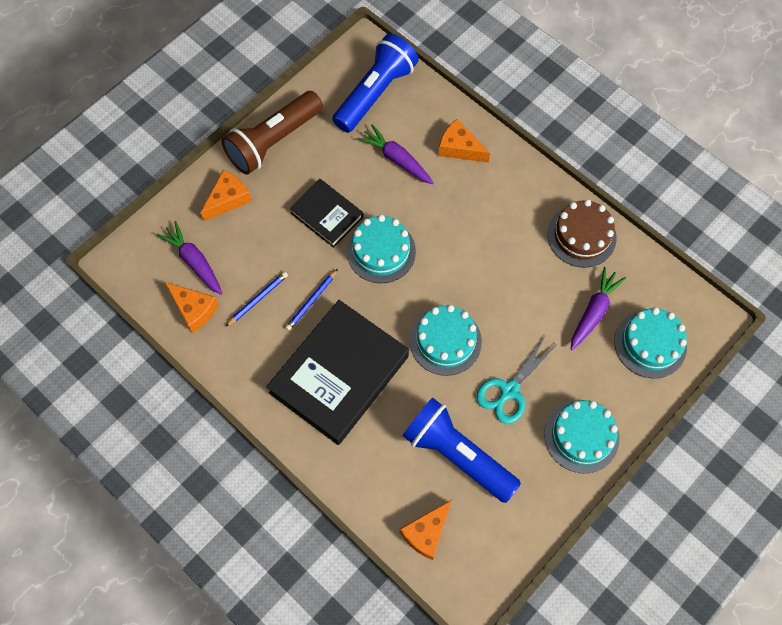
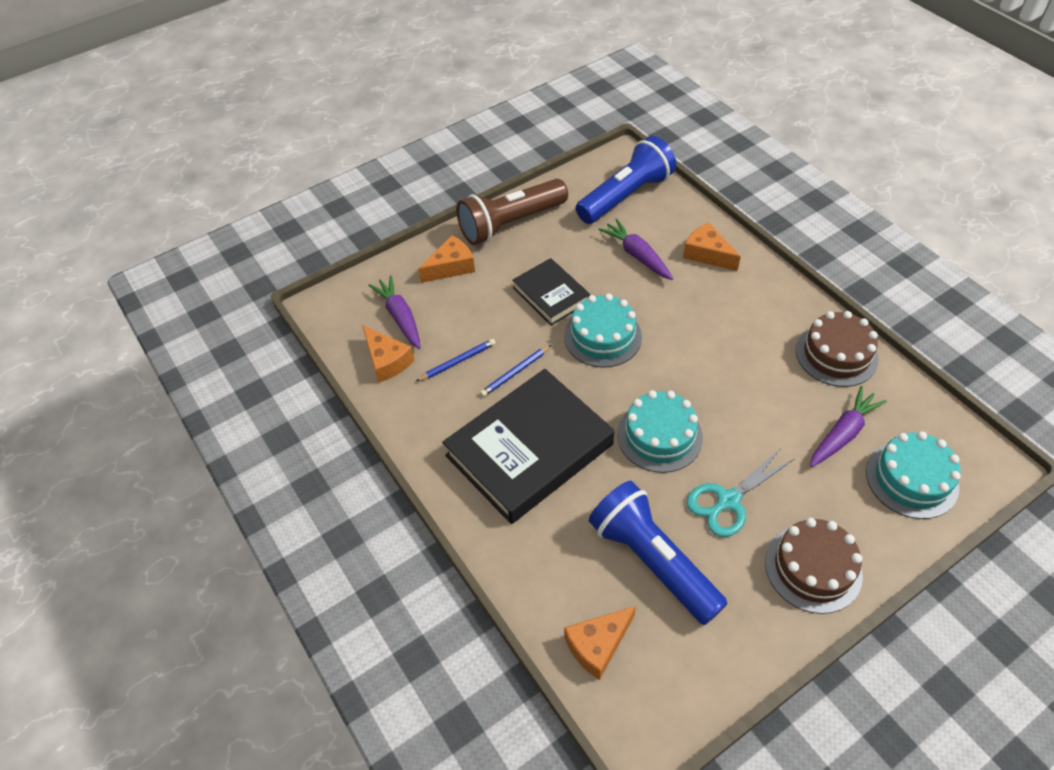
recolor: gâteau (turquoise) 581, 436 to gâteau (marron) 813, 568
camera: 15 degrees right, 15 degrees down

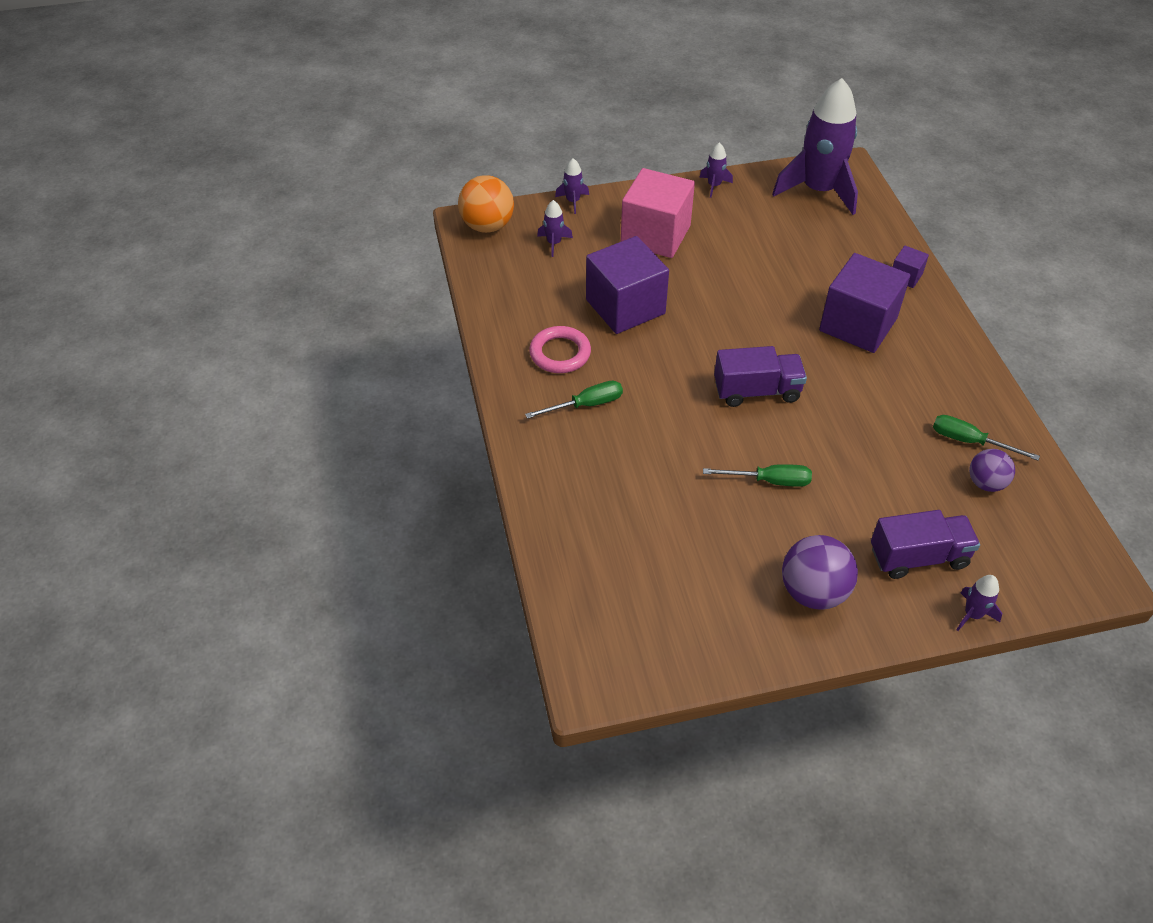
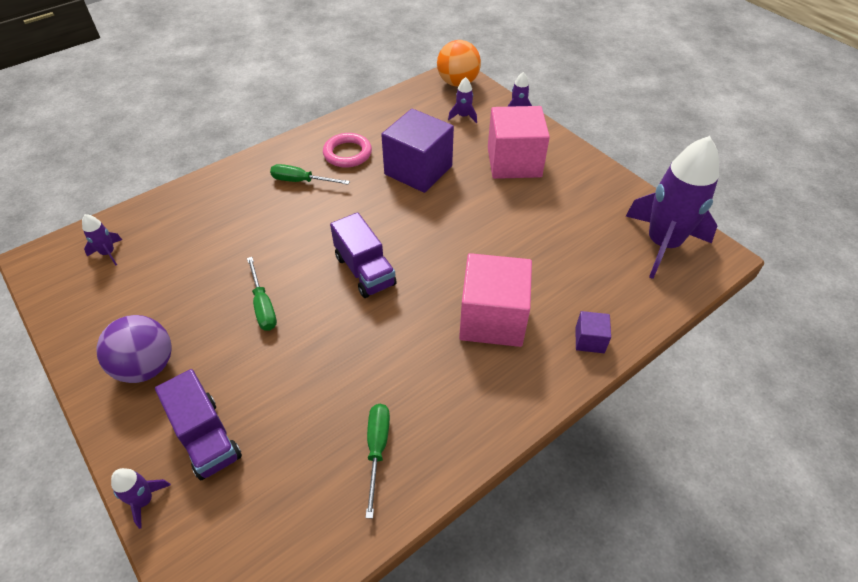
delete: balle (violet) 986, 483
move: fusée (violet) 714, 185 to 108, 253
recolor: cube (violet) 858, 324 to cube (rose) 492, 319
rotate: tournevis (vert) 586, 405 = 301, 181 150 degrees clockwise
camera: 65 degrees right, 0 degrees up

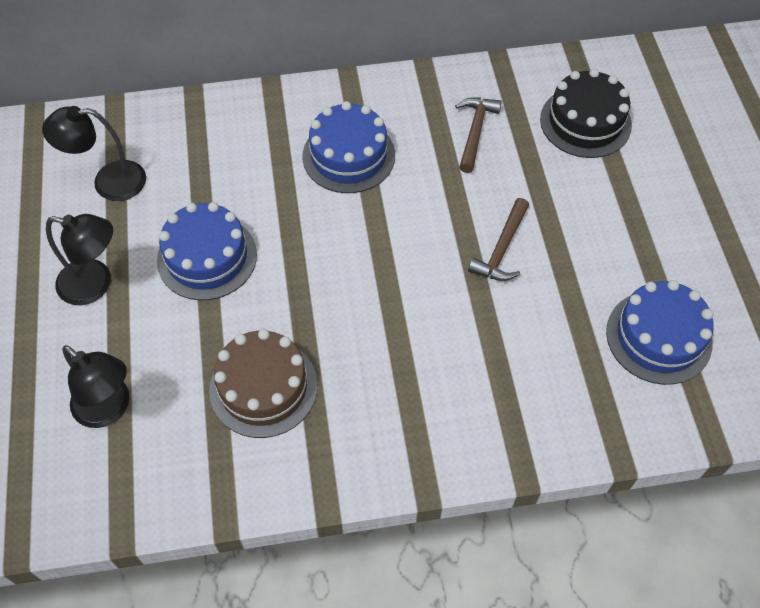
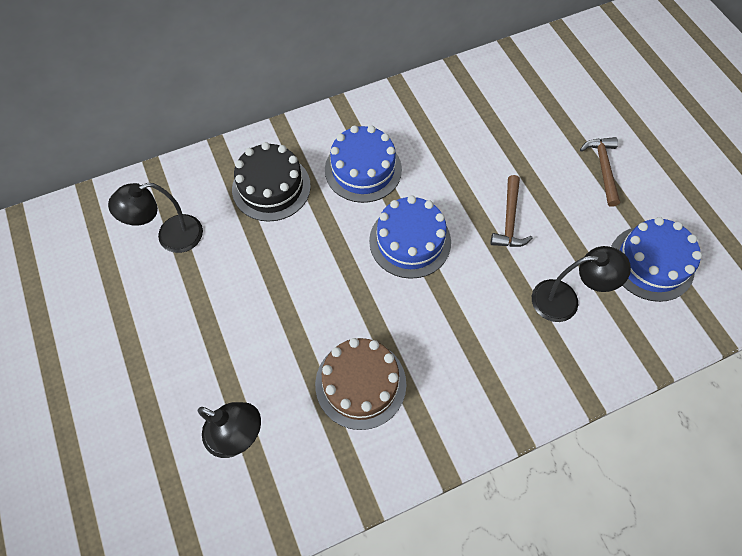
move: lampe (noir) 95, 284 to 565, 300; gâteau (bleu) 207, 257 to 410, 241; marteau (marron) 475, 132 to 603, 168; gâteau (noir) 585, 122 to 271, 187
camera: 15 degrees left, 5 degrees up

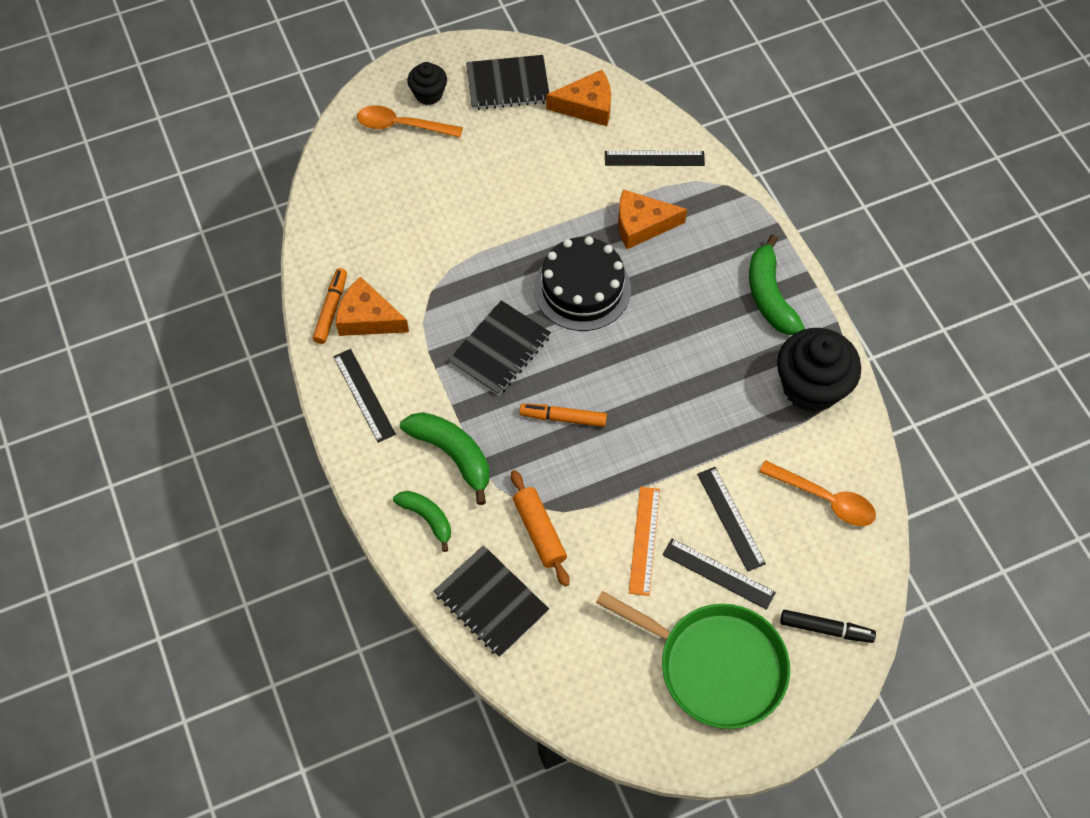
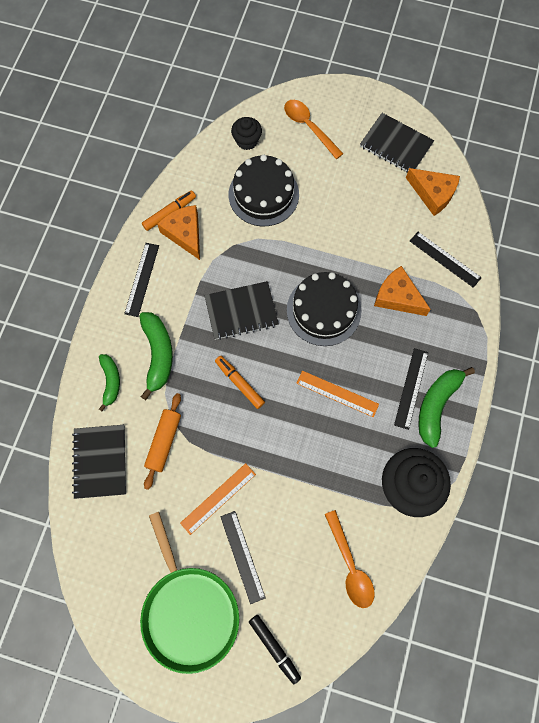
insert: gâteau (noir) 263, 194; règle (orange) 337, 393
move: muffin (noir) 428, 94 to 247, 141; règle (noir) 730, 518 to 411, 388
camera: 40 degrees right, 10 degrees up

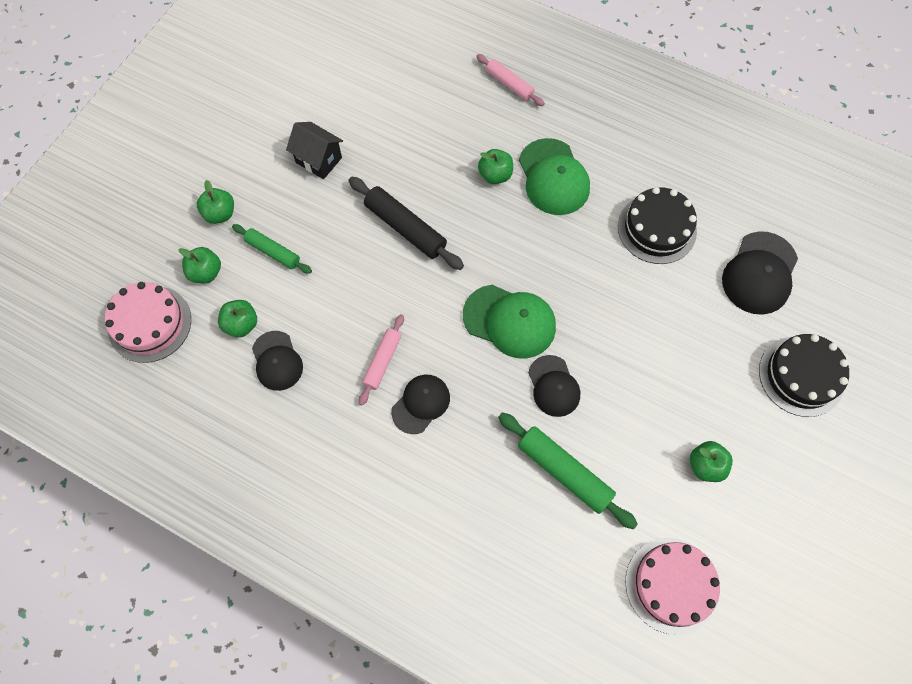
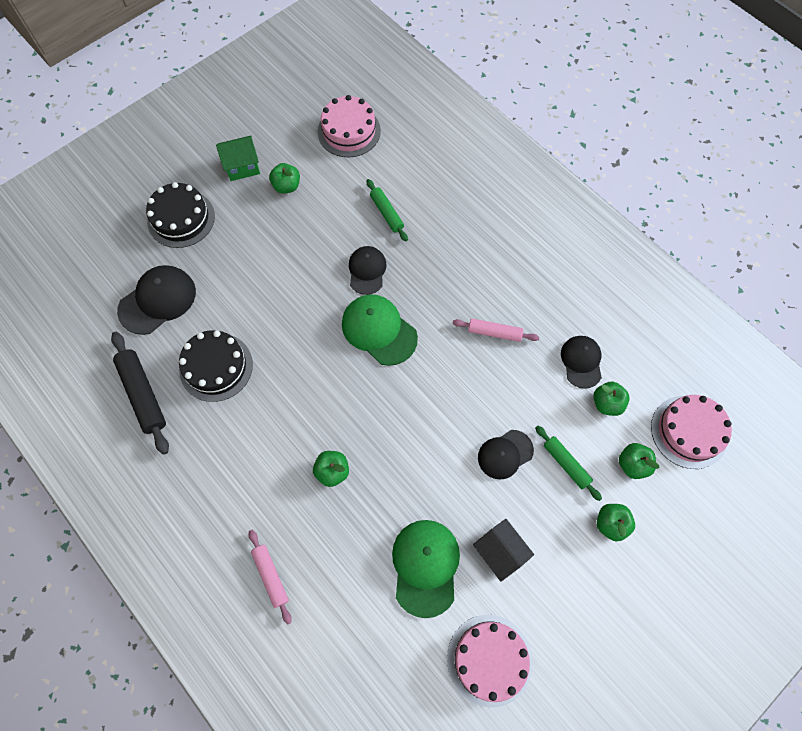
insert: maison (vert) 242, 167; gâteau (rose) 489, 660
move: rouleau à pâtisserie (noir) 405, 228 to 143, 394; casquette (noir) 421, 404 to 505, 454; casquette (vert) 553, 177 to 425, 566
rotate: rouleau à pâtisserie (rose) 382, 361 = 494, 333 60 degrees clockwise
resize: rouleau à pâtisserie (vert) 564, 472 = 386, 213 x0.63
camera: 160 degrees left, 0 degrees up

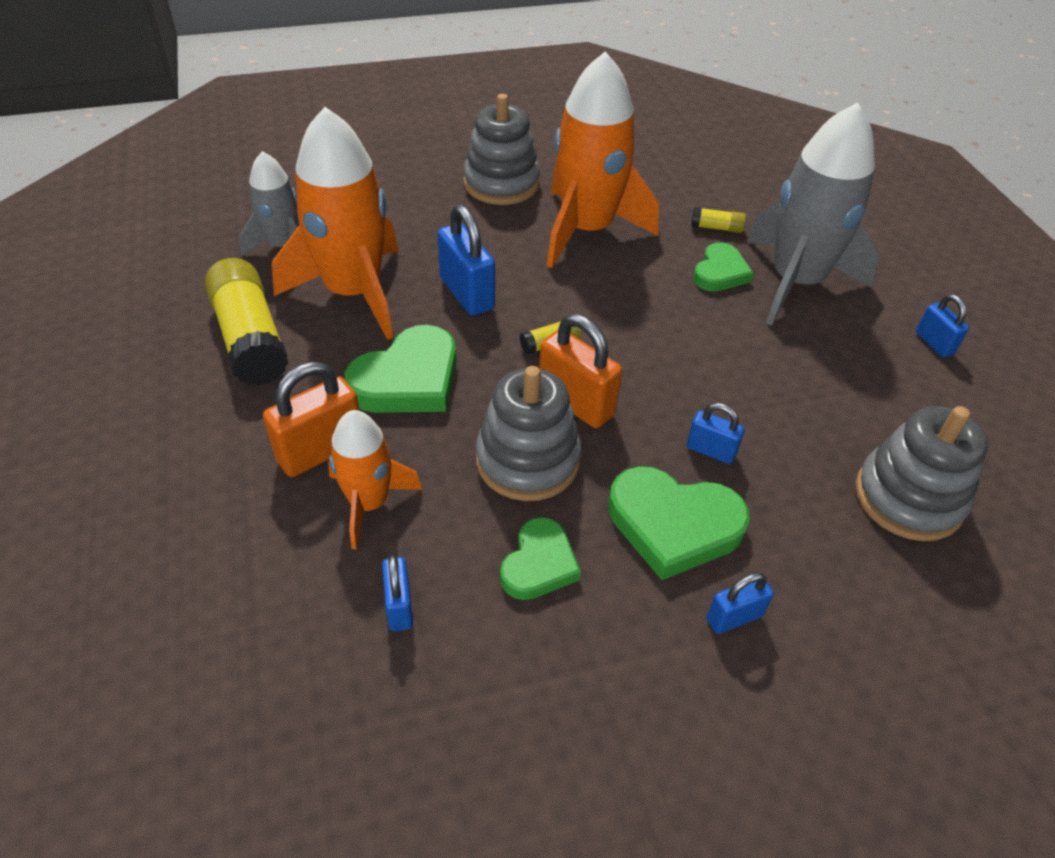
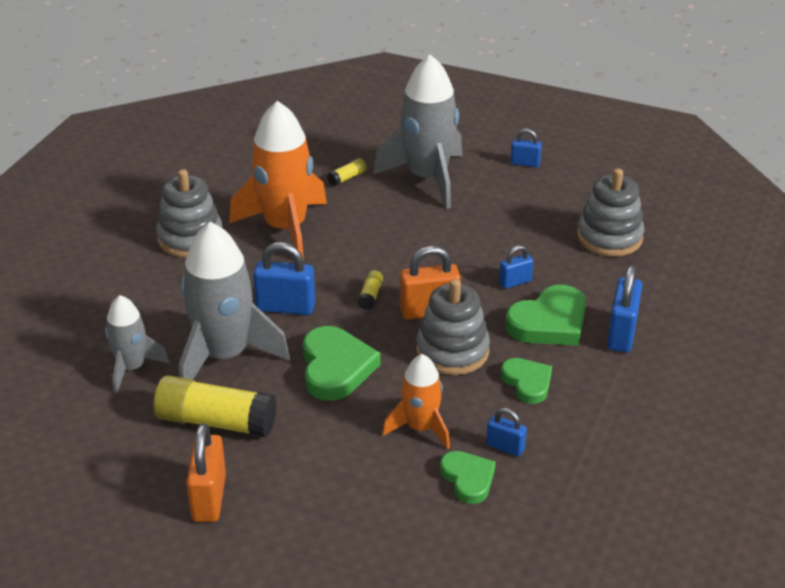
move: cadenas (orange) 321, 451 to 209, 498; cœur (vert) 720, 272 to 468, 479
recolor: fusée (orange) 353, 292 to fusée (gris) 224, 356
resize: cadenas (bleu) 734, 617 = 621, 334 x1.73
camera: 50 degrees left, 10 degrees down

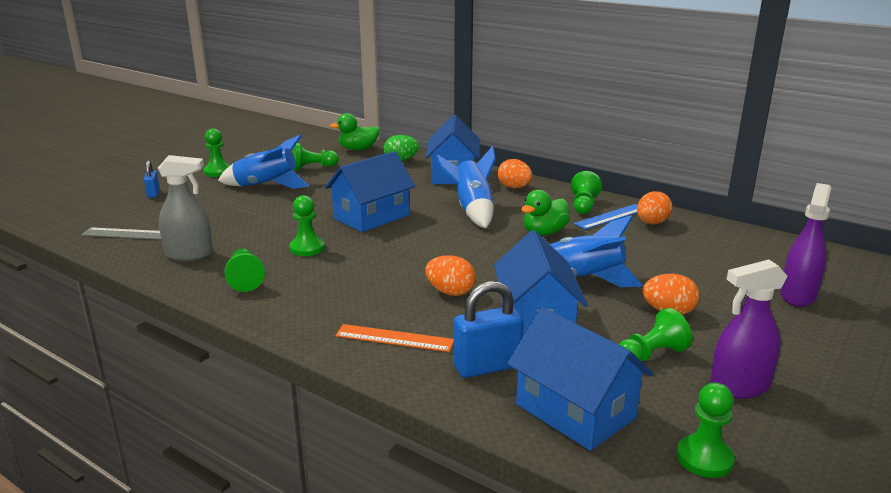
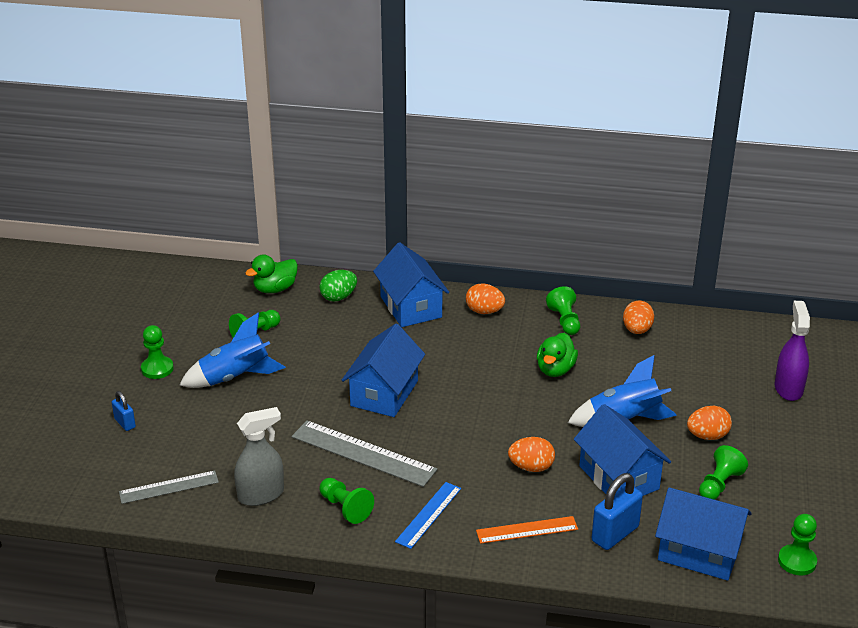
delete: fusée (bleu) 472, 210; vaporisateur (violet) 739, 387
move: règle (bleu) 611, 216 to 428, 515
replace: pion (vert) 307, 248 to règle (gris) 363, 453
camera: 25 degrees left, 10 degrees up

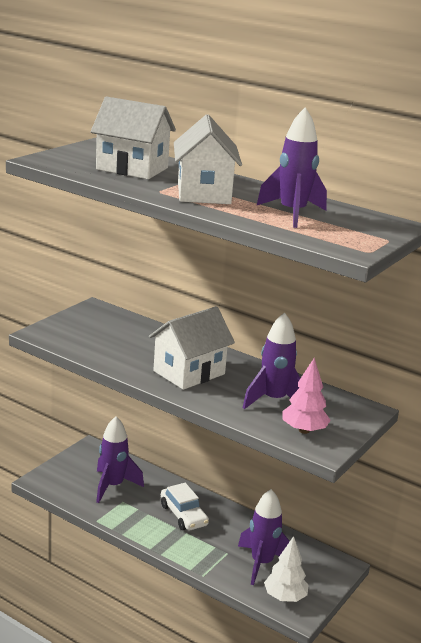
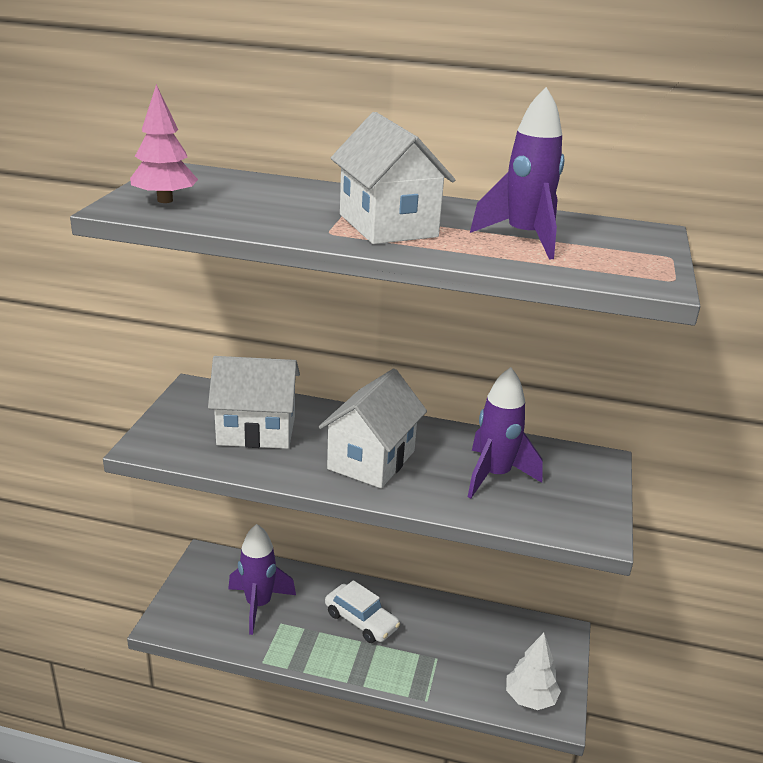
delete: fusée (violet) 261, 563
move: maison (blanc) 132, 169 to 256, 430; arbre (rose) 304, 430 to 165, 200
camera: 20 degrees left, 5 degrees up

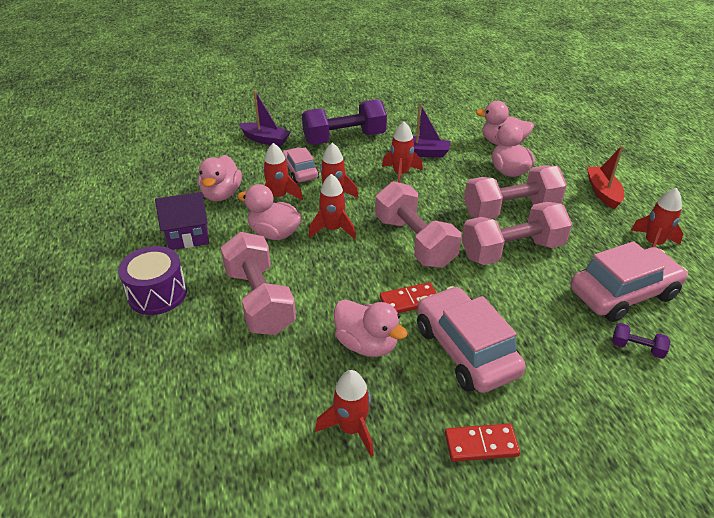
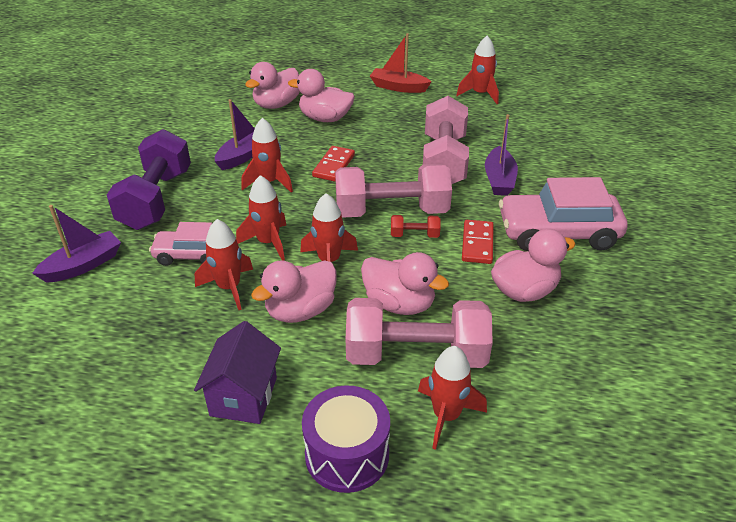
delete: haltère (rose) 511, 210; voiture (rose) 623, 293; haltère (violet) 637, 348
insert: haltère (rouge) 414, 235; bateau (violet) 499, 179
move: canard (rose) 221, 194 to 399, 304; fusée (rouge) 351, 428 to 446, 416; domino (rouge) 481, 444 to 333, 166
camera: 65 degrees left, 0 degrees up

